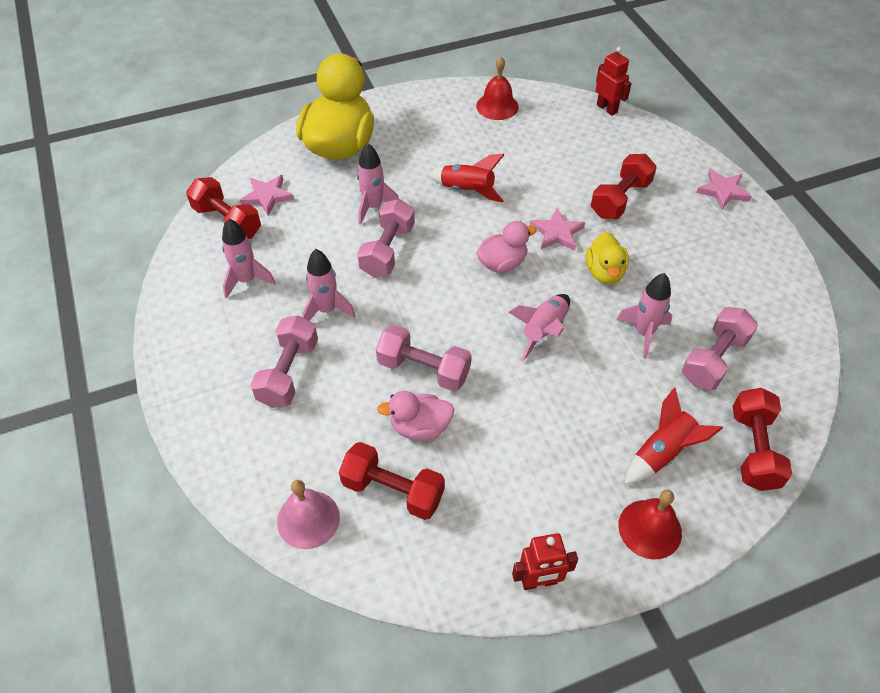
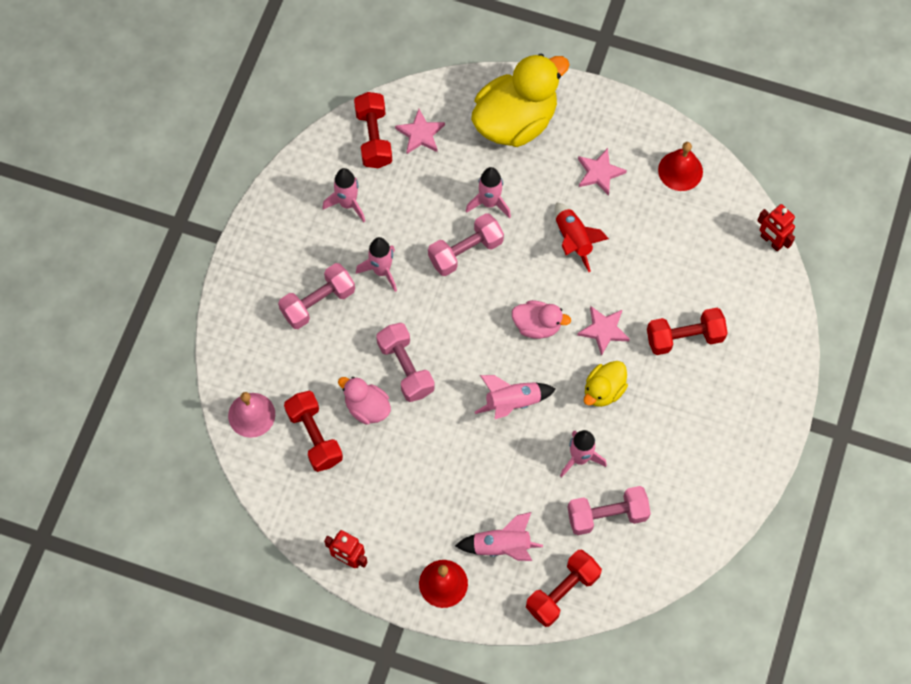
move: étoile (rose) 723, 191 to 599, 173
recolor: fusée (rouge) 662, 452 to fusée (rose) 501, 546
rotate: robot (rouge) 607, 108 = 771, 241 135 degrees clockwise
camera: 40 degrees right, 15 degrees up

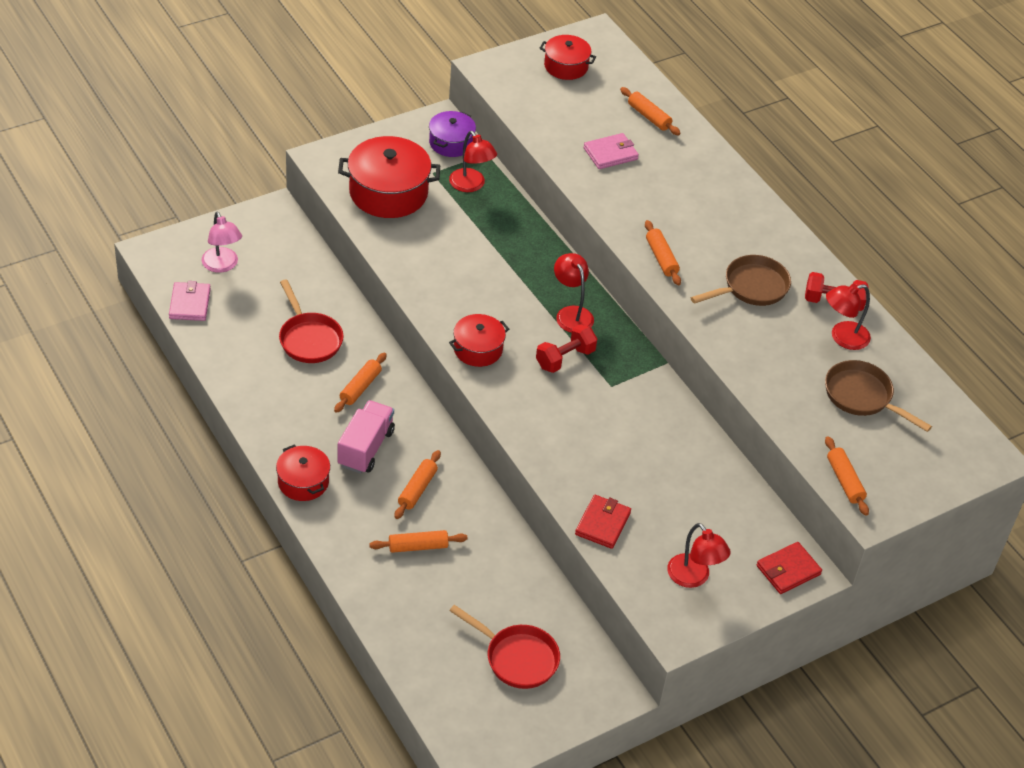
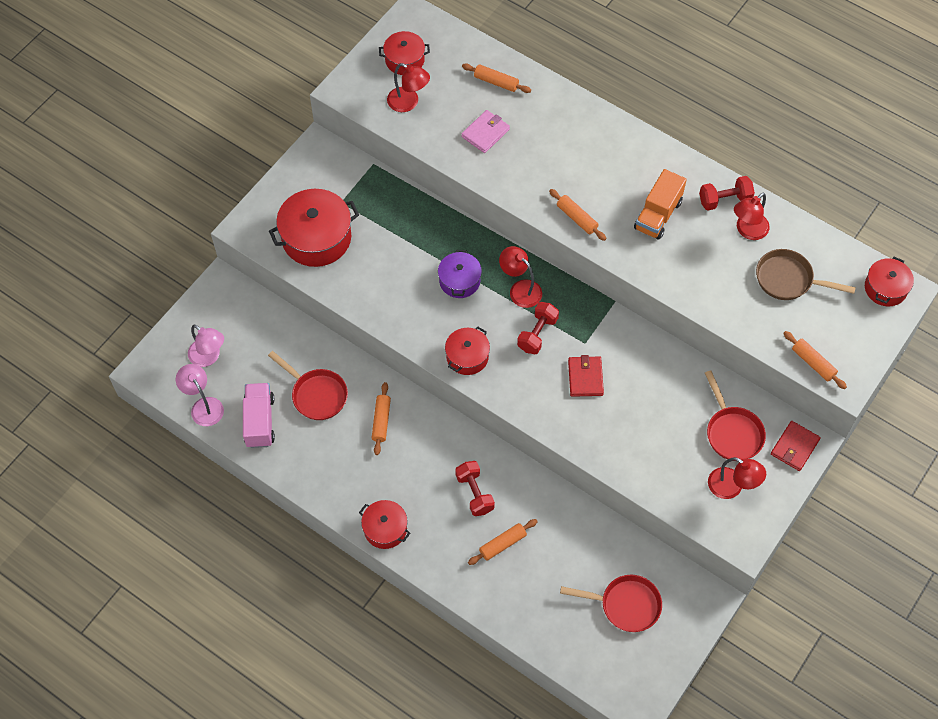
insert: poêle (rouge) 732, 432; marmite (rouge) 885, 288
move: camion (rose) 365, 448 to 260, 421; marmite (violet) 451, 143 to 459, 281; lampe (rouge) 471, 185 to 408, 103; portefeuille (rouge) 602, 524 to 585, 377
replace: portefeuille (rose) 189, 304 to lampe (rose) 203, 406; rouleau à pâtisserie (orange) 417, 489 to haltère (rouge) 474, 493; poêle (marron) 751, 287 to camion (orange) 658, 215
camera: 20 degrees left, 15 degrees up

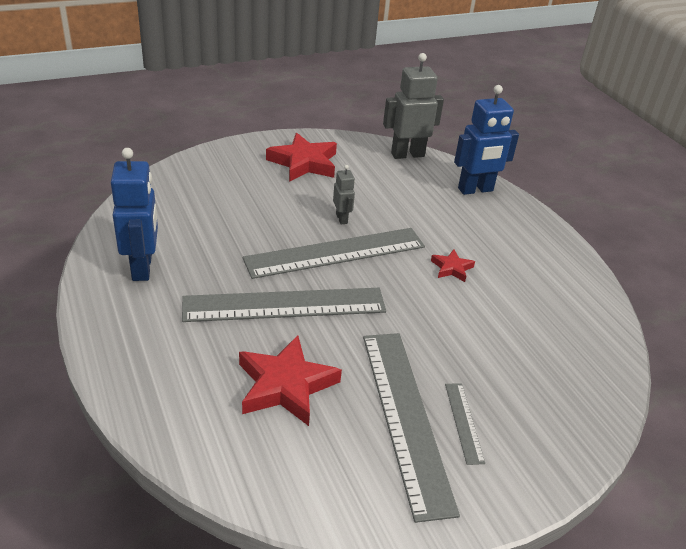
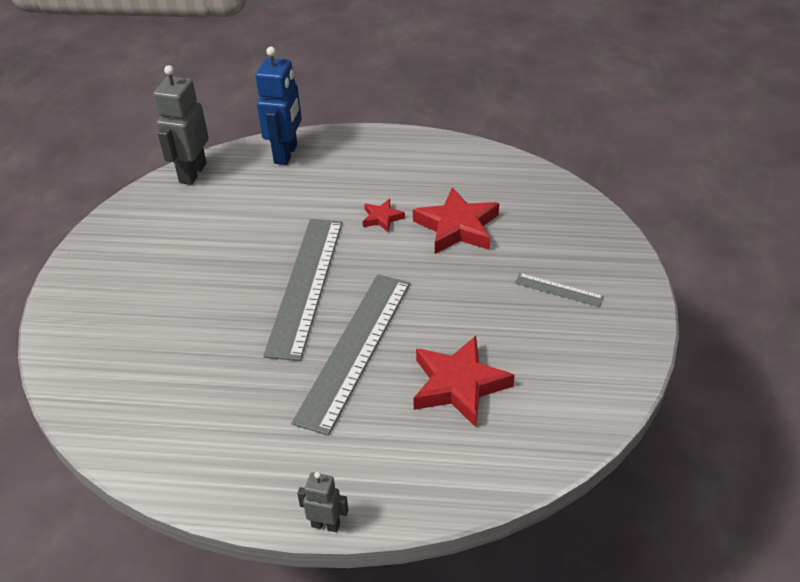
delete: robot (bleu) 142, 268; règle (gris) 406, 417
move: étoile (rouge) 304, 163 to 457, 227; robot (gris) 342, 218 to 326, 525
camera: 55 degrees left, 5 degrees up

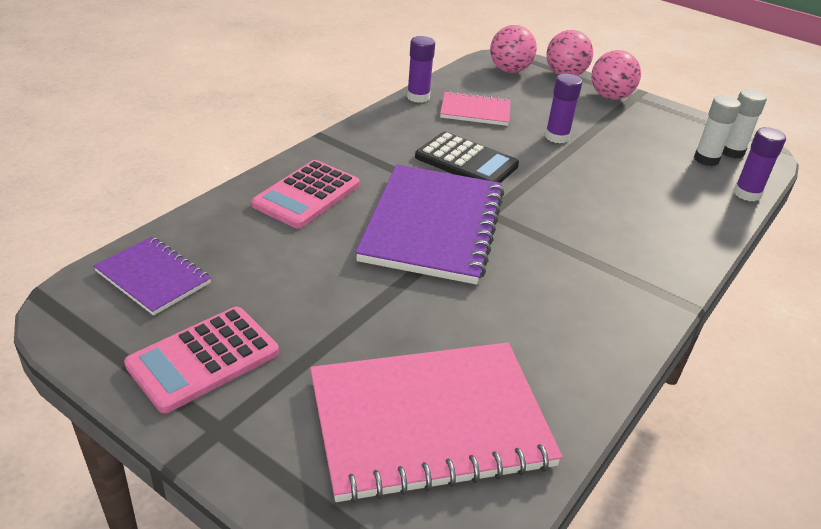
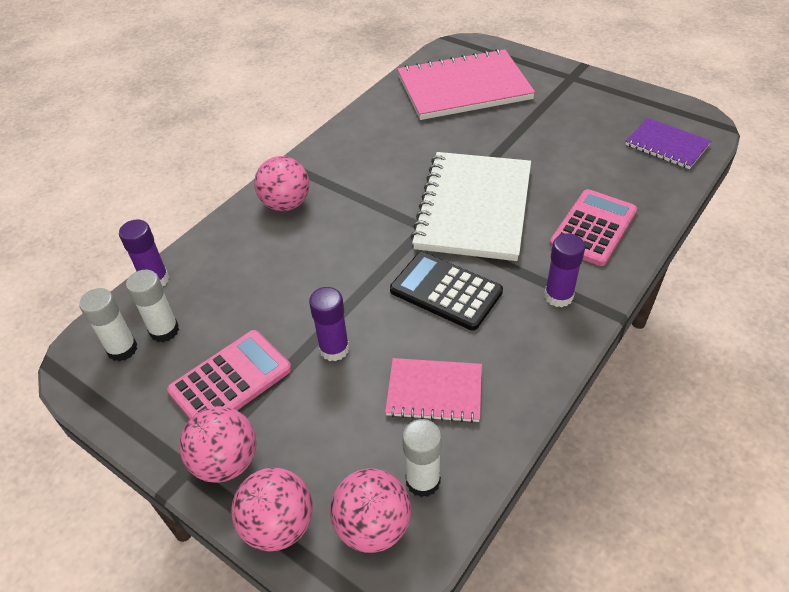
insert: balle (rose) 286, 204; bâton de colle (blanc) 423, 481
move: calculatrice (rose) 203, 359 to 230, 380; bâton de colle (violet) 418, 97 to 558, 296
recolor: carnet (violet) 432, 226 to carnet (blanc) 474, 208
camera: 175 degrees left, 10 degrees up

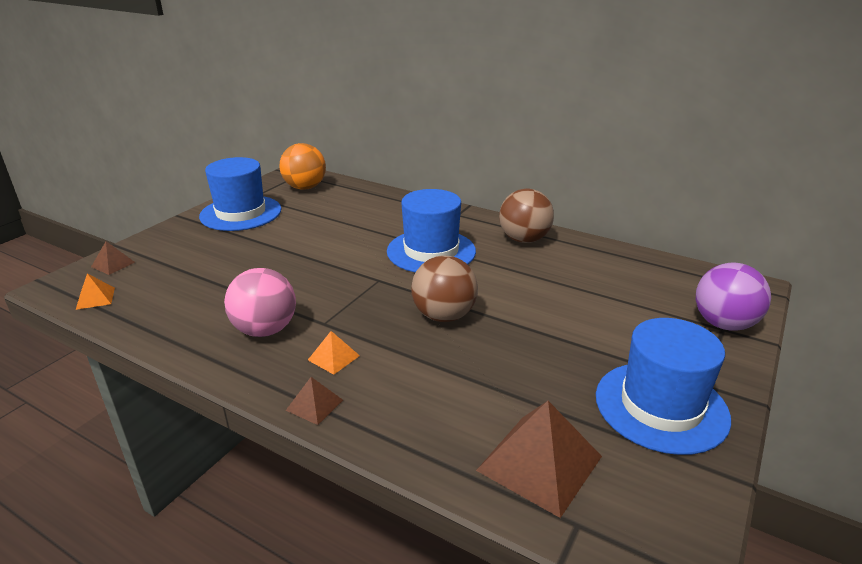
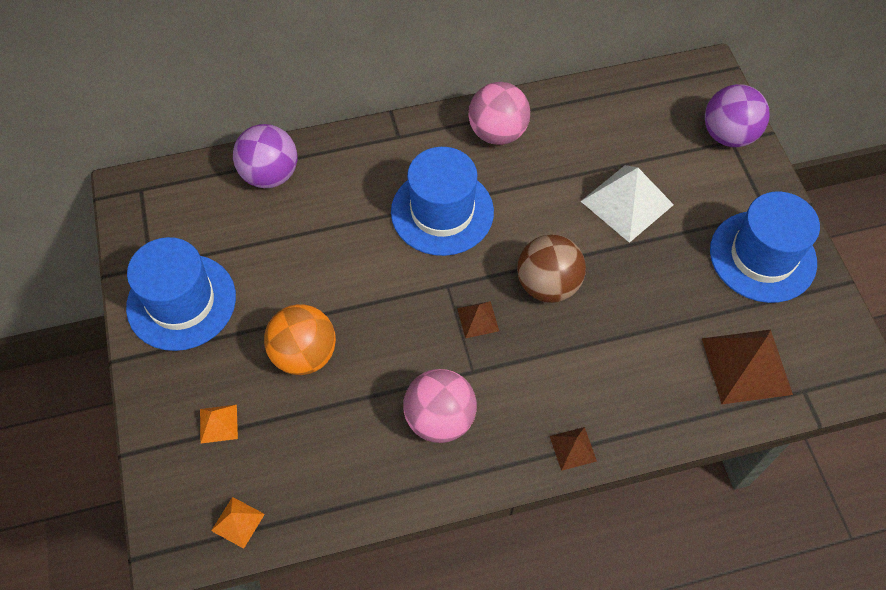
insert: balle (violet) 270, 175; pyramide (blanc) 627, 202
move: pyramide (marron) 113, 264 to 478, 319; balle (orange) 305, 187 to 304, 354; pyramide (orange) 333, 357 to 218, 423
recolor: balle (marron) 524, 239 to balle (rose) 497, 132
camera: 45 degrees left, 30 degrees up

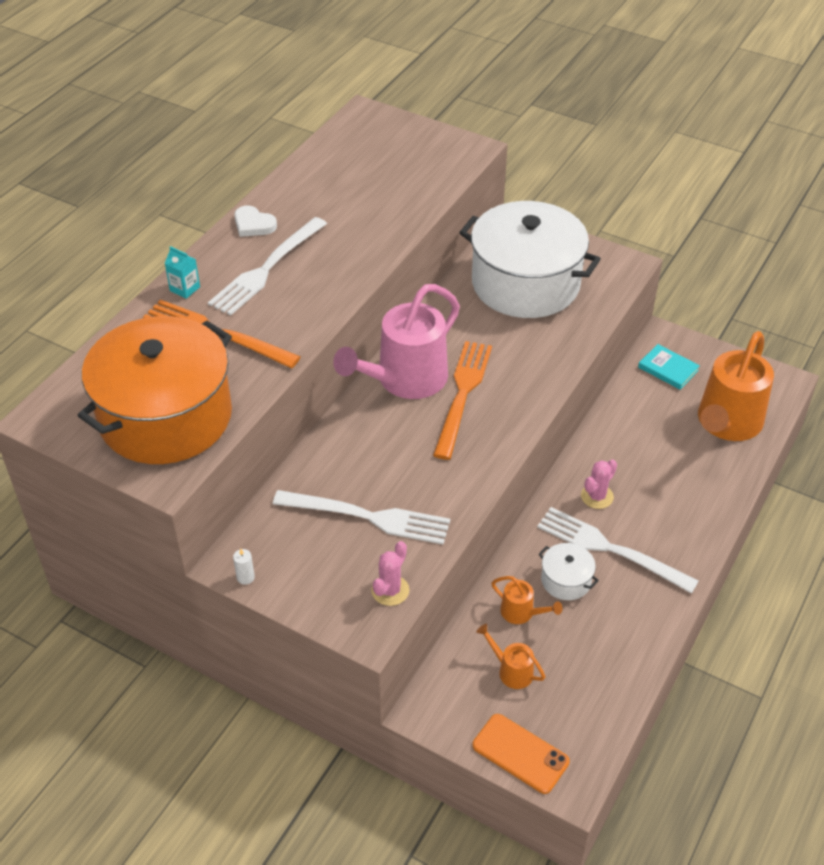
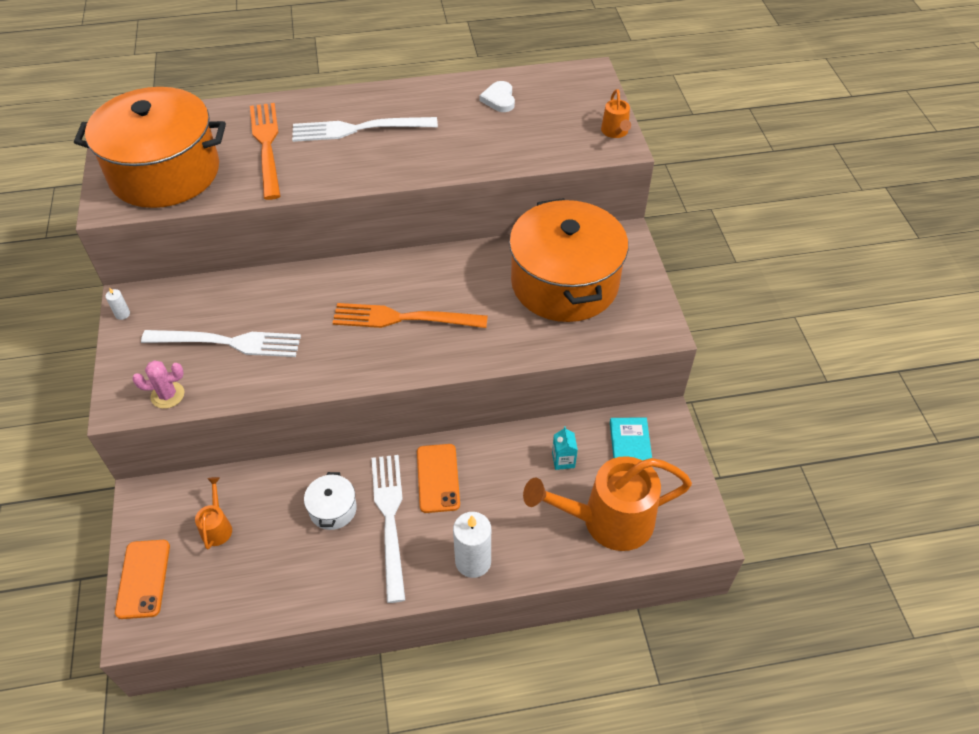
delete: arrosoir (rose) 404, 381
insert: bougie (blanc) 473, 561
move: brique de lait (turquoise) 185, 289 to 563, 460; cœur (blanc) 253, 224 to 499, 99; arrosoir (orange) 522, 613 to 615, 132
replace: cactus (rose) 597, 496 to téléphone (orange) 438, 478
recolor: marmite (blanc) 525, 283 to marmite (orange) 564, 283
rotate: fourchette (blanc) 369, 517 = 229, 342 60 degrees counterclockwise; fourchette (orange) 462, 393 = 402, 318 150 degrees counterclockwise
camera: 50 degrees right, 5 degrees up

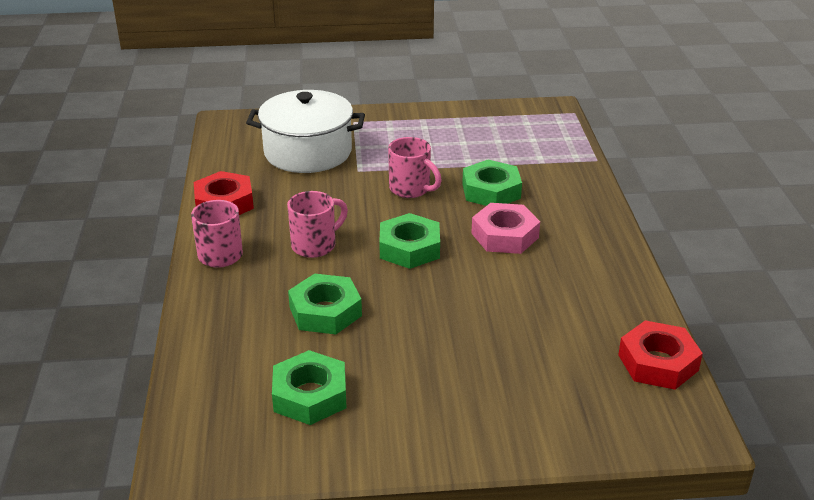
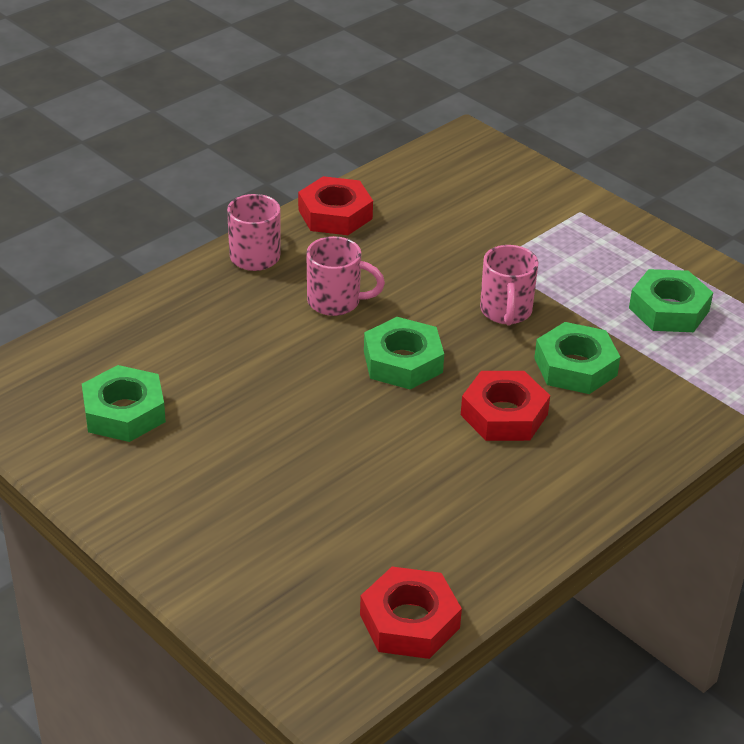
delete: marmite (blanc) 308, 152
move: écrou (vert) 325, 311 to 669, 309
recolor: écrou (rose) 504, 235 to écrou (rouge) 504, 414
camera: 50 degrees right, 5 degrees up

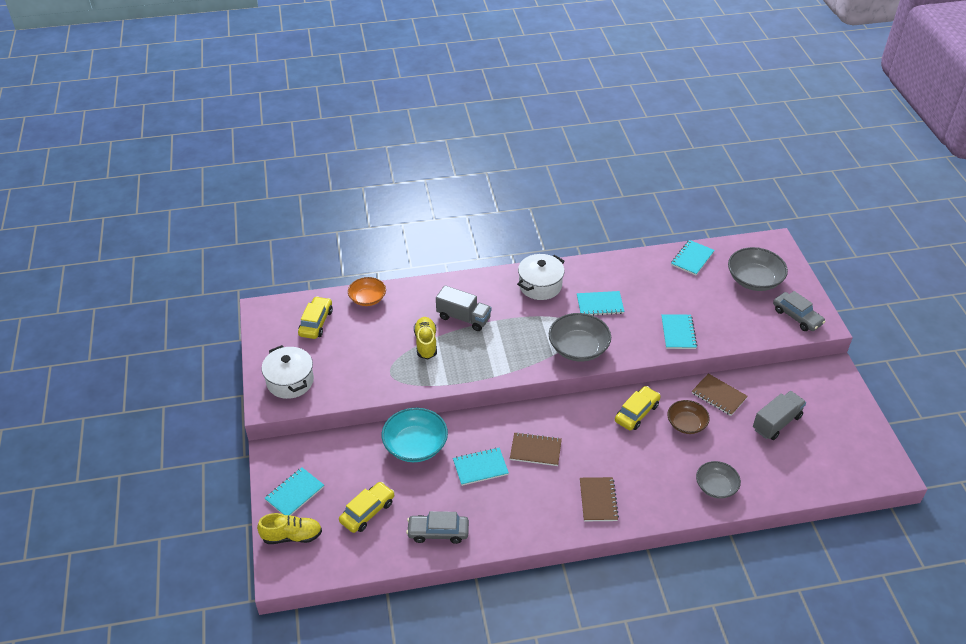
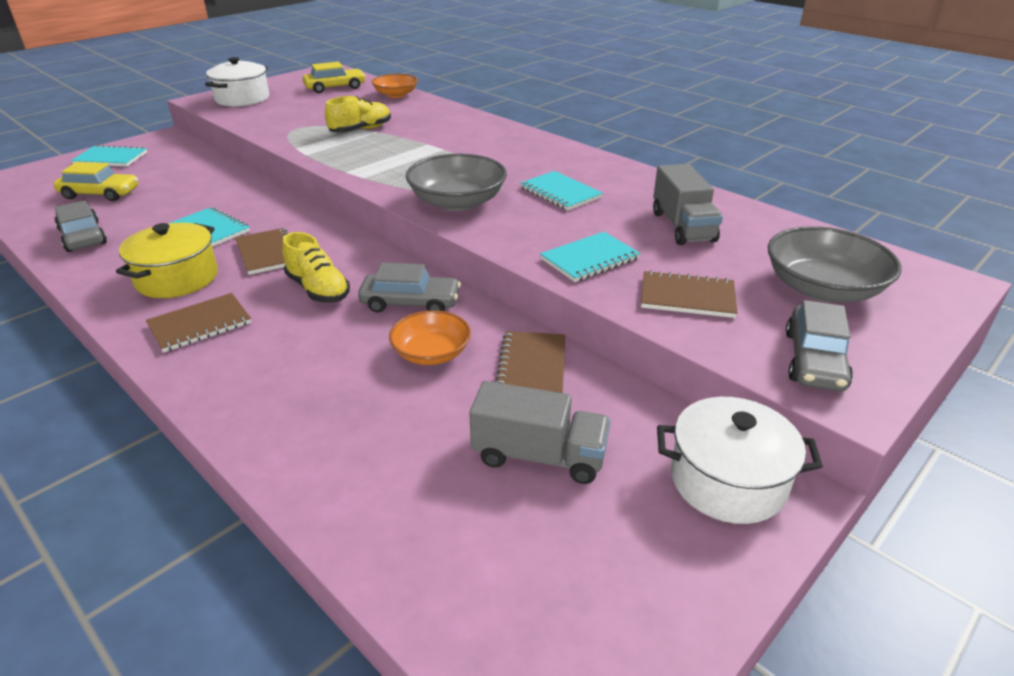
delete: bol (turquoise) 415, 445; carnet (turquoise) 692, 259; bol (gris) 716, 486
insert: marmite (jaune) 177, 278; carnet (marron) 687, 297
move: chaussure (jaune) 292, 536 to 318, 289; camion (gris) 463, 318 to 682, 227; marmite (blanc) 540, 285 to 727, 481
recolor: voiture (jaune) 636, 413 to voiture (gris) 410, 303; bol (marron) 686, 424 to bol (orange) 431, 353
camera: 55 degrees right, 10 degrees down

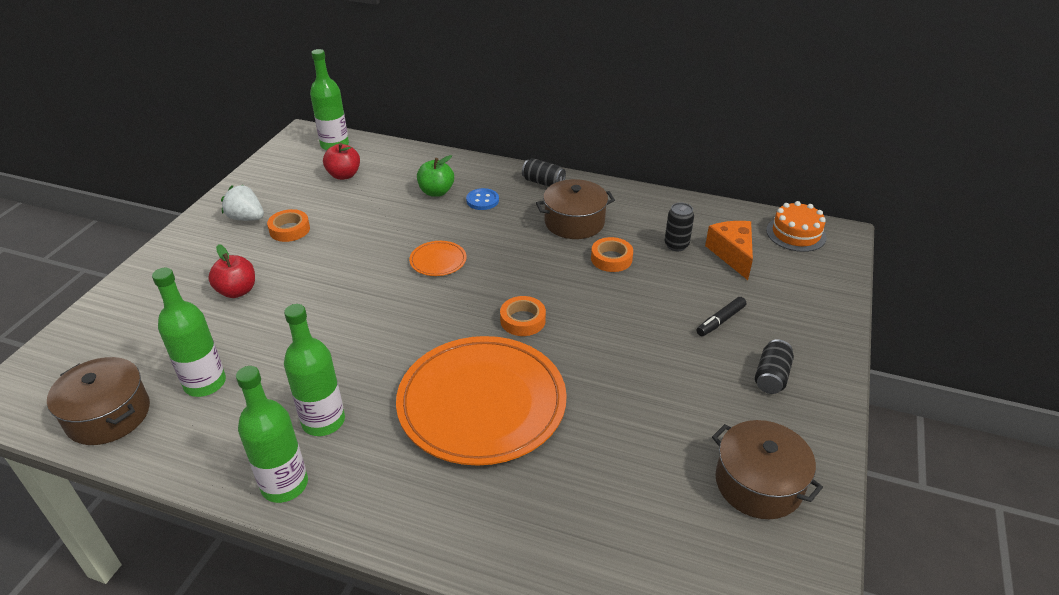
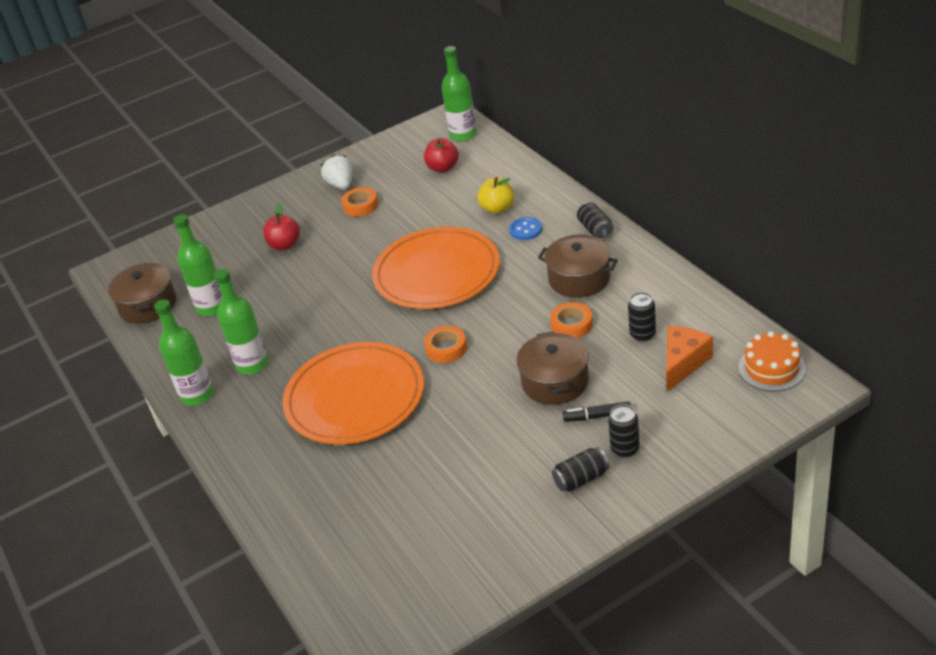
insert: canette (noir) 625, 449
move: marmite (marron) 758, 483 to 555, 382
recolor: pomme (vert) 436, 192 to pomme (jaune) 497, 208
resize: assiette (orange) 438, 261 = 437, 273 x2.43
camera: 45 degrees right, 0 degrees up

